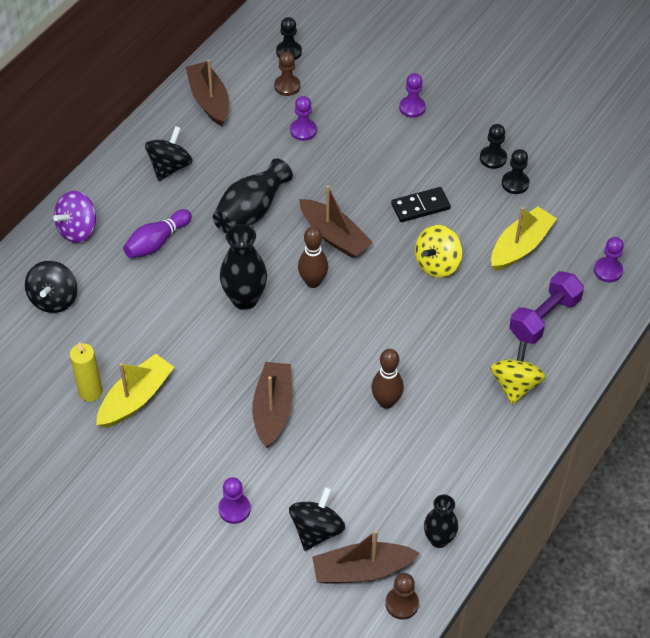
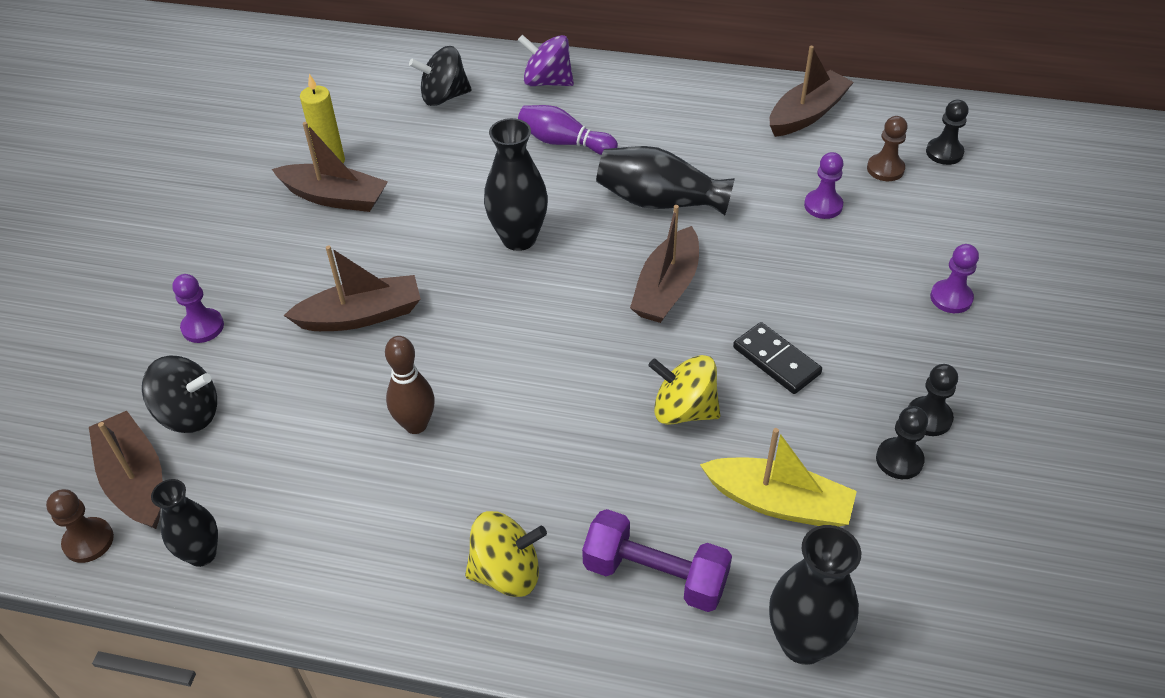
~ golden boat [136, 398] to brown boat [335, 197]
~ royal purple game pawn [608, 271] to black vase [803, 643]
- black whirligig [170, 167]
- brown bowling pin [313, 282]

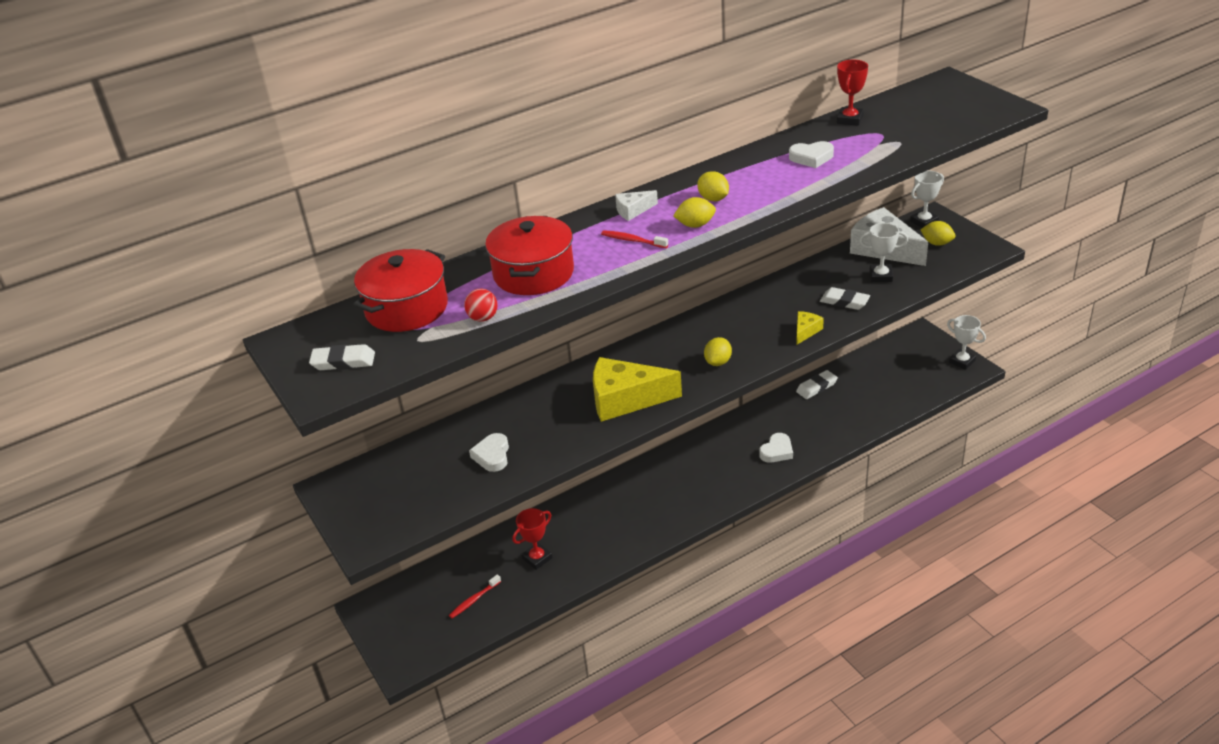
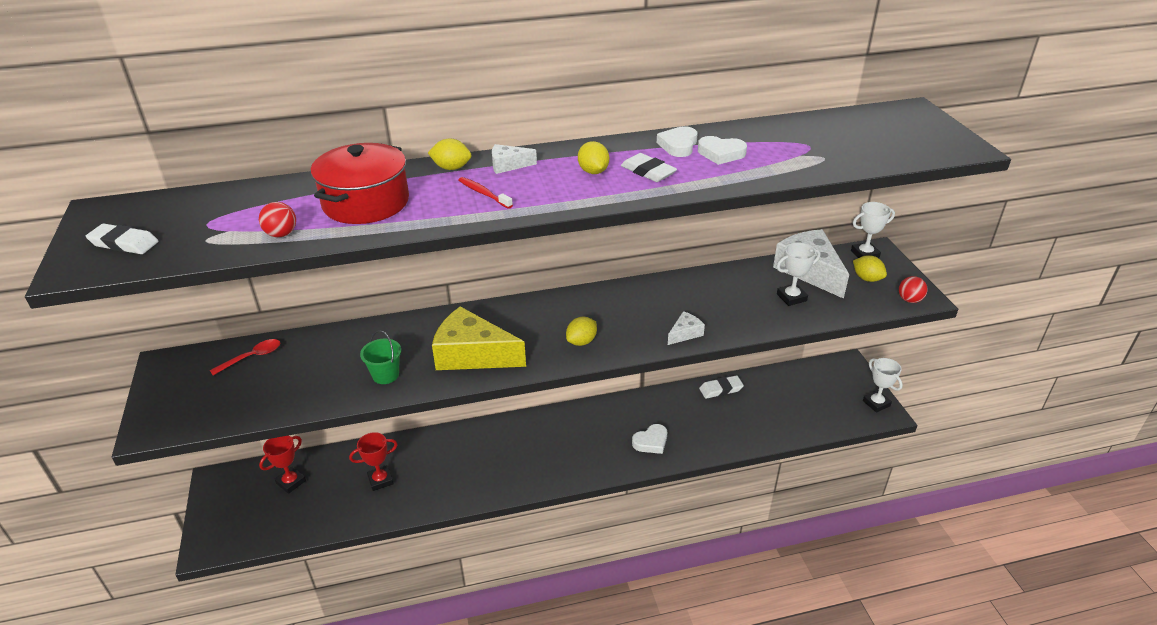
+ crimson teaspoon [252, 357]
~ crimson trophy [849, 119] to [291, 482]
+ green sand bucket [385, 375]
~ golden toy lemon [695, 225] to [451, 168]
~ white pencil eraser [844, 302] to [648, 172]
~ white heart [492, 455] to [678, 145]
~ golden cheese wedge [806, 331] to white cheese wedge [685, 333]
~ white trophy [881, 276] = [791, 297] 45 degrees counterclockwise
+ crimson ball [909, 300]
- crimson cooking pot [406, 308]
- crimson dental brush [474, 600]

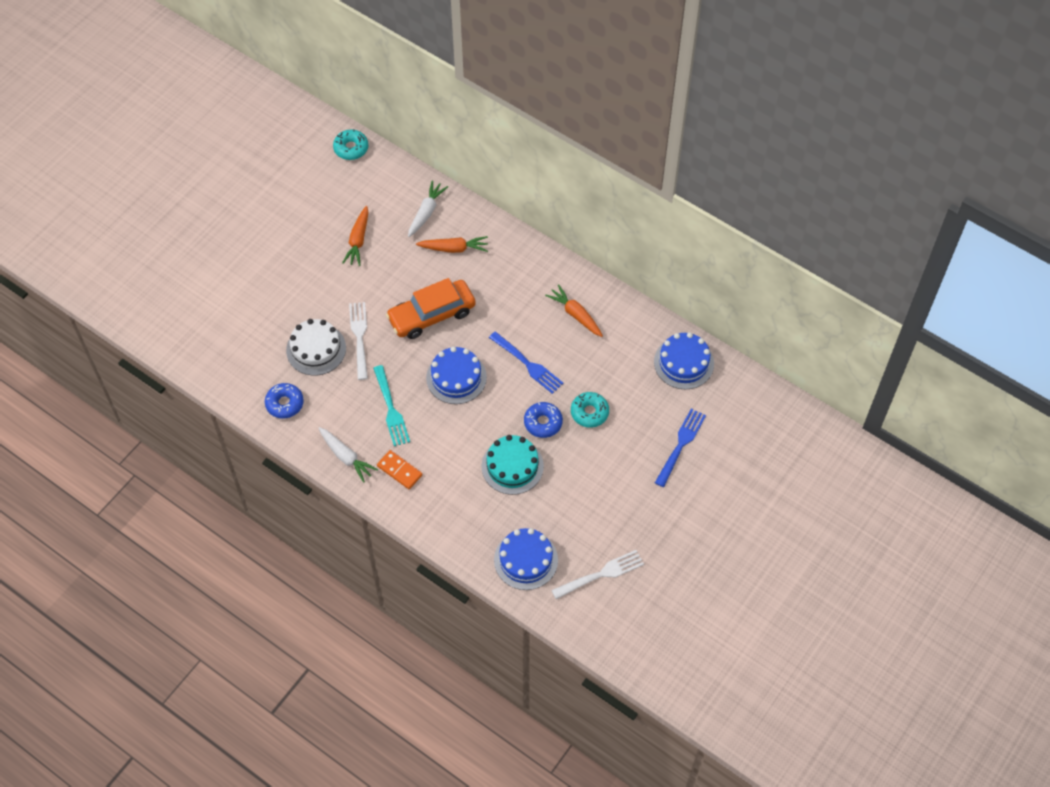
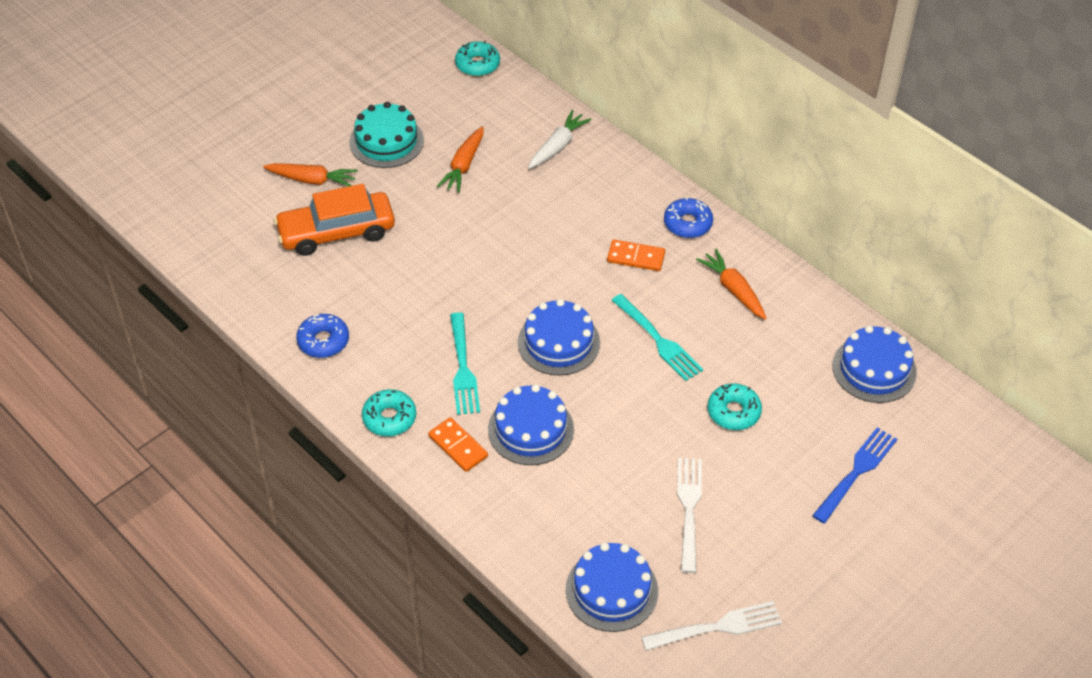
~ orange root vegetable [454, 248] to [312, 180]
~ orange automobile [431, 315] to [336, 232]
~ teal layer cake [512, 466] to [386, 141]
~ white root vegetable [346, 457] to teal doughnut [389, 418]
+ royal blue layer cake [531, 429]
+ orange domino tile [636, 257]
~ royal blue table fork [527, 364] to teal table fork [657, 339]
~ royal blue doughnut [543, 422] to [687, 223]
~ white table fork [360, 338] to [689, 510]
- white layer cake [316, 349]

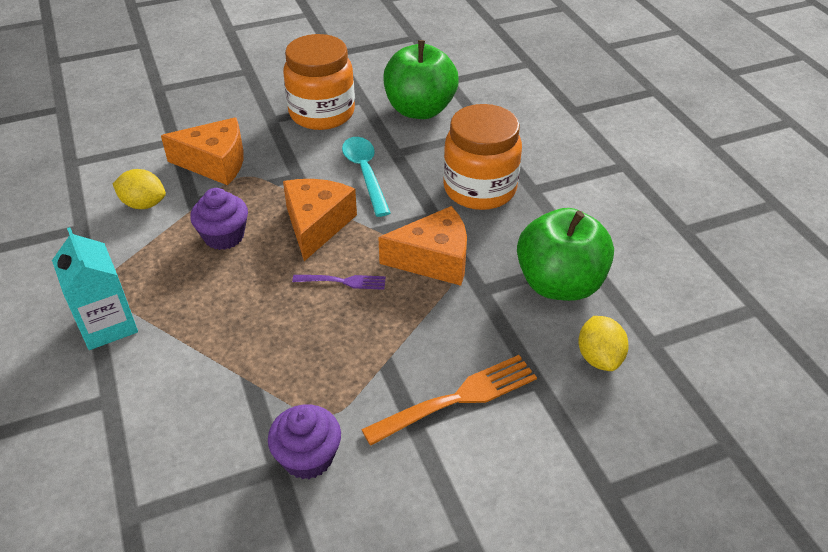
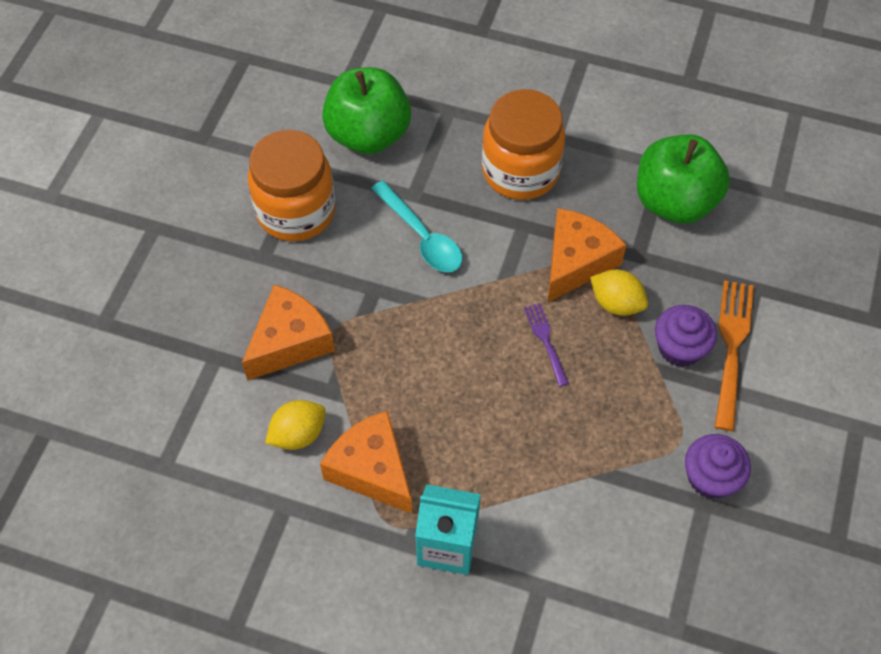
~ orange cheese wedge [316, 225] to [372, 470]
~ teal teaspoon [365, 173] = [421, 236] 150 degrees counterclockwise
~ royal purple table fork [342, 281] = [546, 341] 60 degrees counterclockwise
~ golden toy lemon [599, 357] to [616, 303]
~ royal purple muffin [224, 236] to [680, 348]

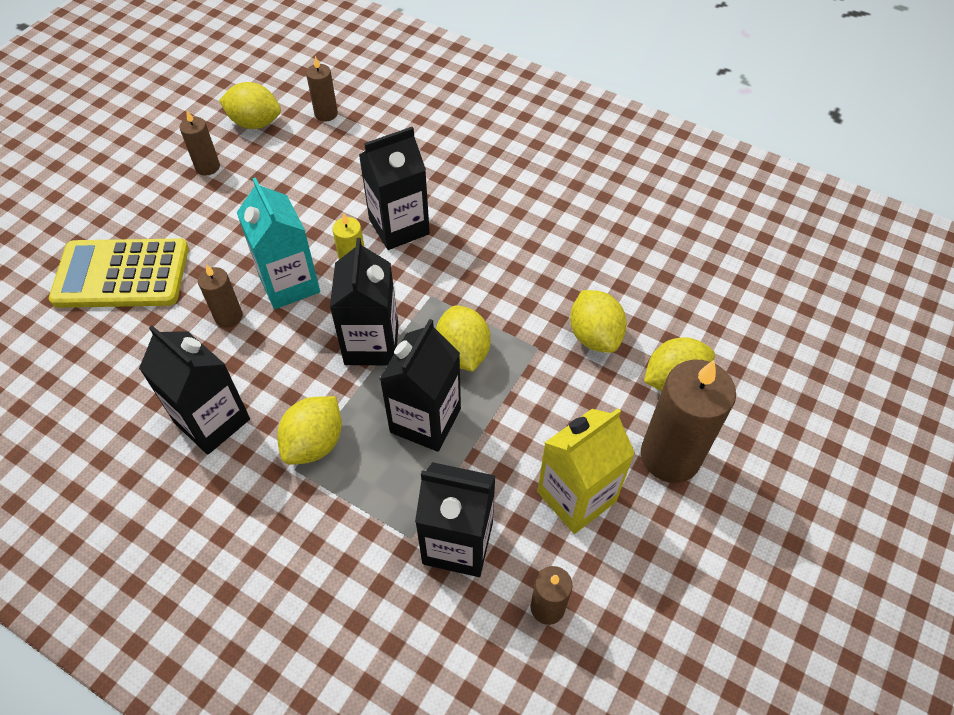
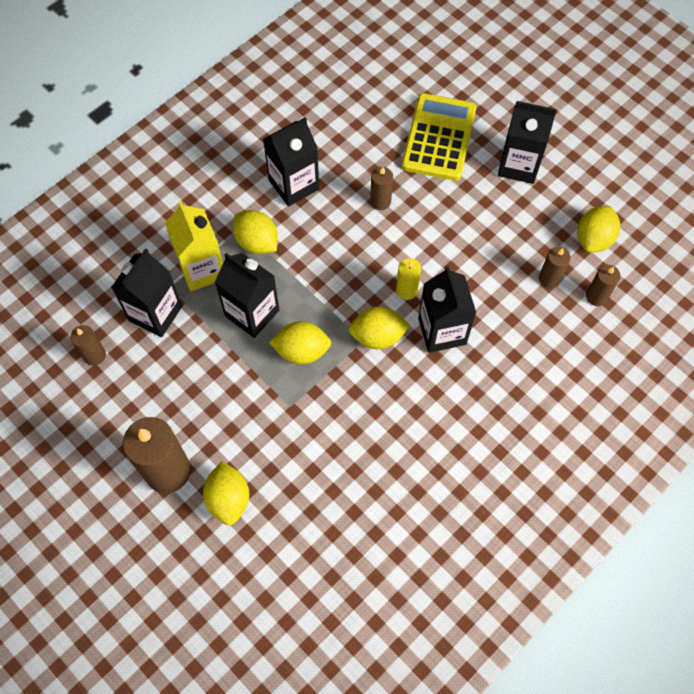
~ golden milk carton [576, 496] to [202, 269]
~ golden toy lemon [594, 336] to [378, 336]
~ black milk carton [371, 344] to [518, 165]
~ brown pillar candle [207, 167] to [549, 279]
- teal milk carton [289, 284]

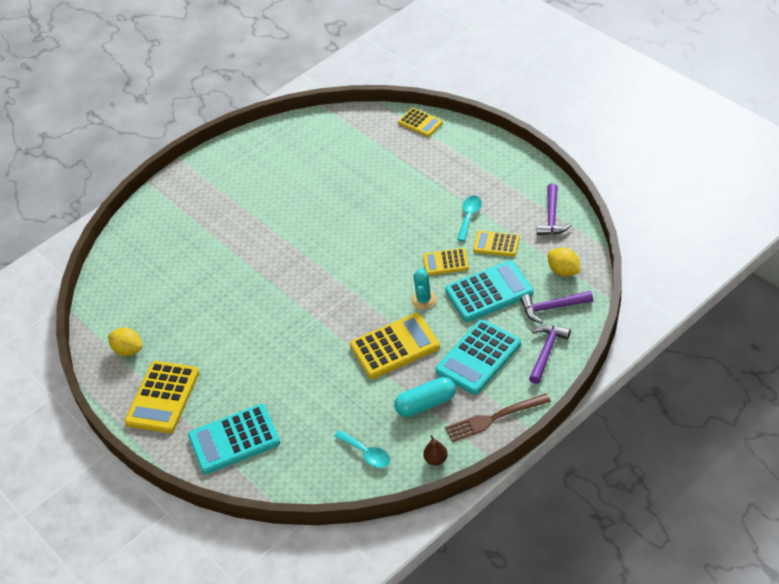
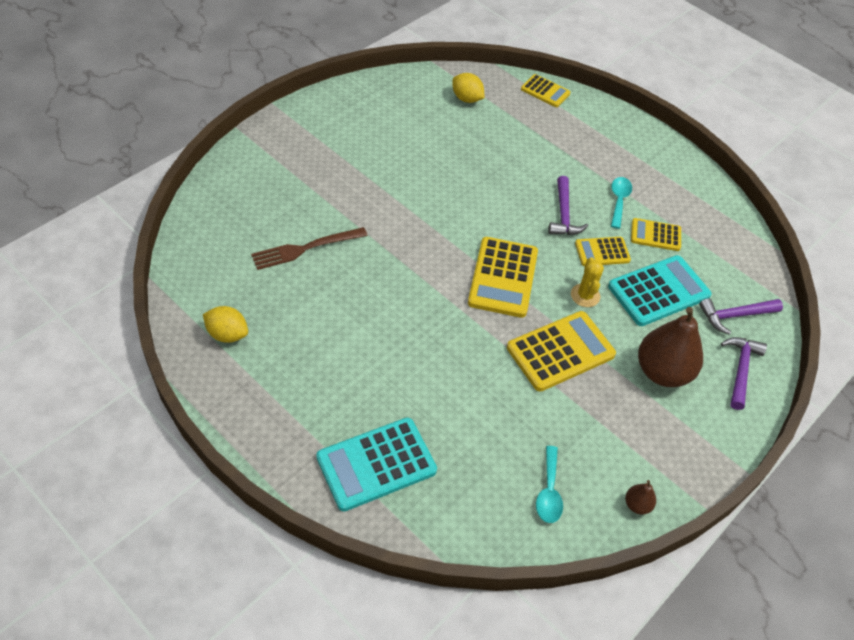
~ brown table fork [493, 418] to [305, 249]
~ golden toy lemon [564, 271] to [466, 99]
~ golden calculator [162, 397] to [503, 277]
~ teal teaspoon [366, 453] = [549, 492] 60 degrees clockwise
~ royal purple hammer [552, 217] to [564, 214]
~ teal cactus [424, 300] to golden cactus [585, 295]
~ teal calculator [478, 357] to brown toy pear [662, 372]
- teal pill [426, 404]

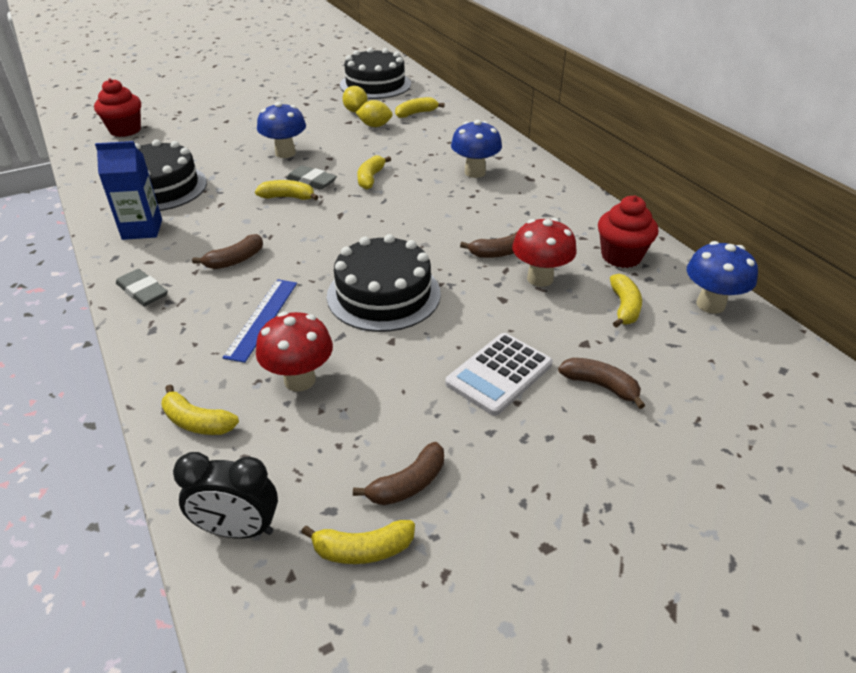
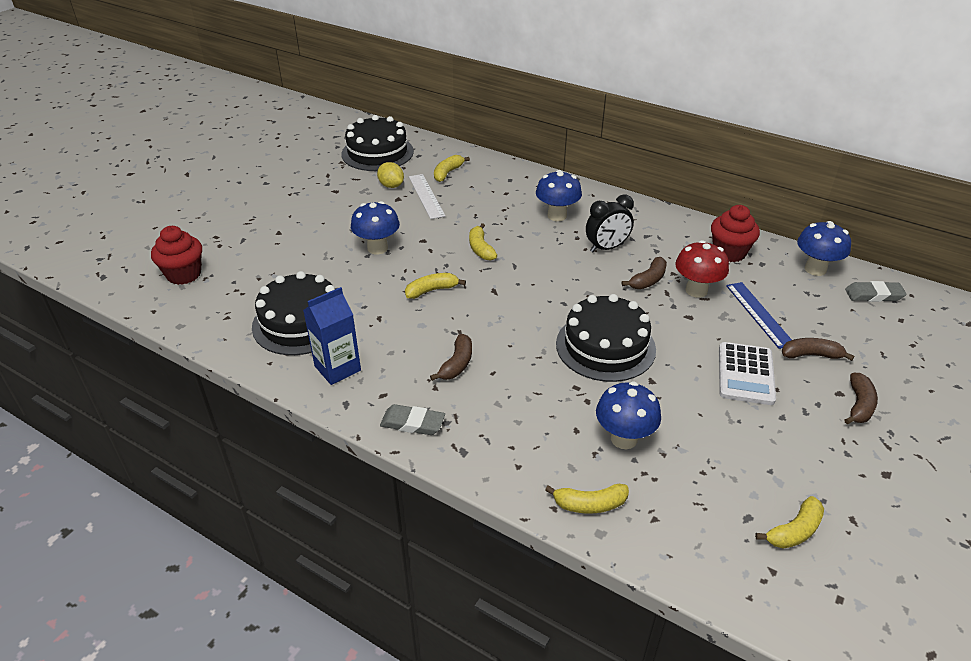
~ golden toy lemon [375, 126] to white measuring stick [426, 196]
~ black bedside clock [238, 529] to [606, 248]
~ crimson mushroom [300, 380] to royal blue mushroom [624, 439]
~ royal blue measuring stick [262, 318] to [759, 314]
~ brown toy banana [408, 484] to [859, 405]
~ gray pencil eraser [311, 181] to [873, 295]
- golden toy banana [624, 307]

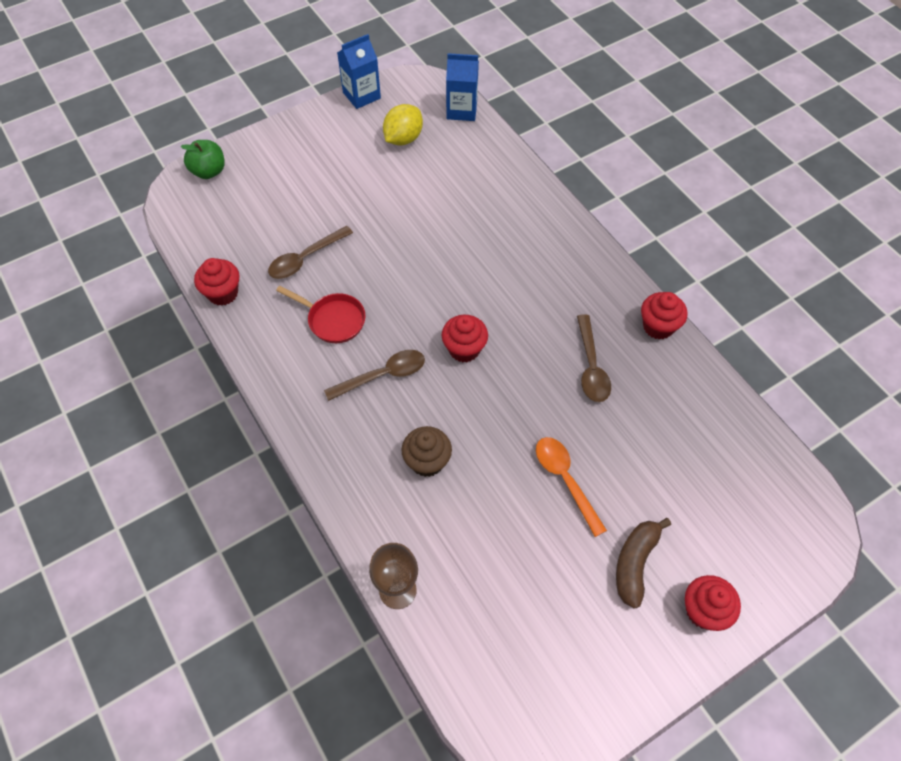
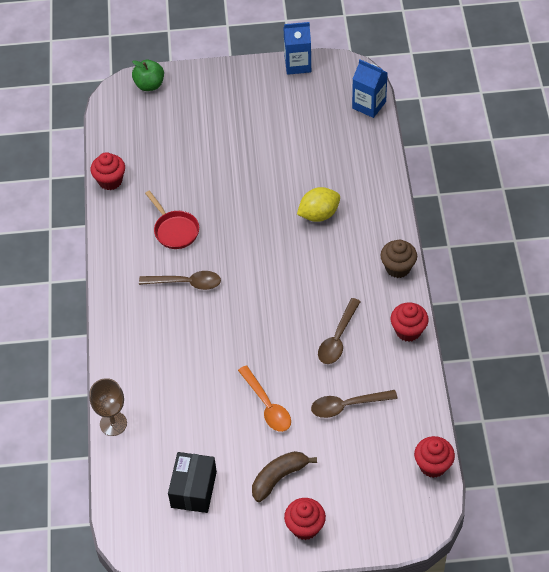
+ black parcel [194, 489]
~ orange teaspoon [565, 480] = [267, 405] 150 degrees clockwise
~ golden toy lemon [403, 138] to [319, 214]
~ brown teaspoon [305, 258] to [347, 405]
~ brown muffin [427, 461] to [398, 268]
~ crimson muffin [464, 349] to [433, 465]

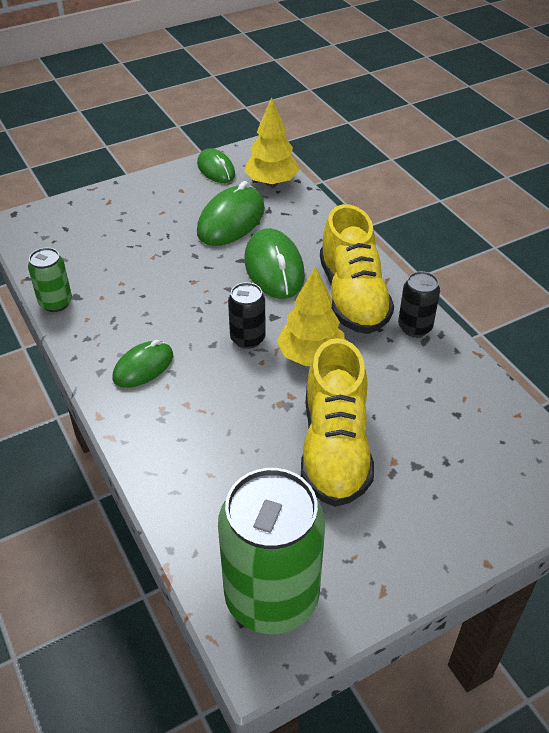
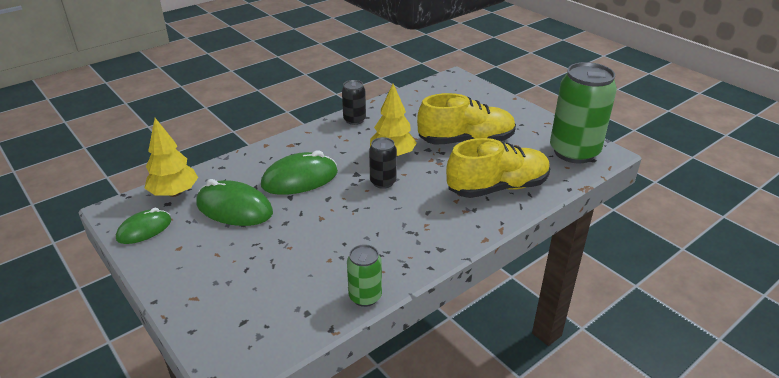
~ golden sneaker [352, 297] to [497, 188]
- green computer mouse [143, 367]

